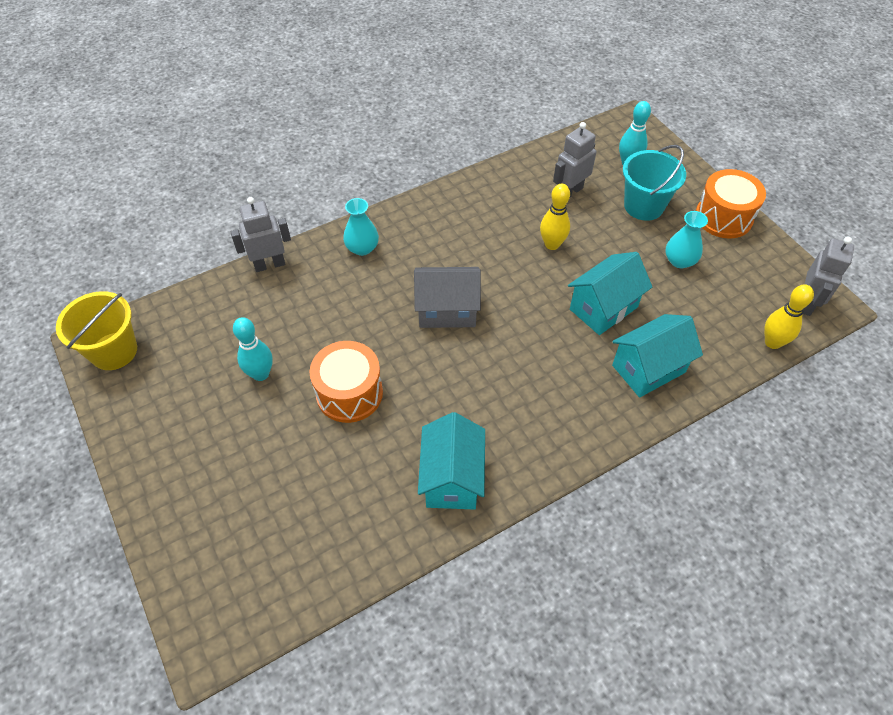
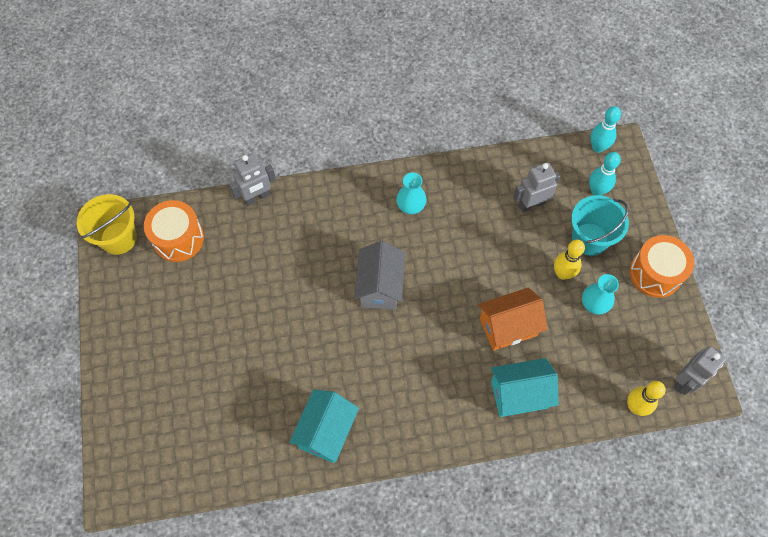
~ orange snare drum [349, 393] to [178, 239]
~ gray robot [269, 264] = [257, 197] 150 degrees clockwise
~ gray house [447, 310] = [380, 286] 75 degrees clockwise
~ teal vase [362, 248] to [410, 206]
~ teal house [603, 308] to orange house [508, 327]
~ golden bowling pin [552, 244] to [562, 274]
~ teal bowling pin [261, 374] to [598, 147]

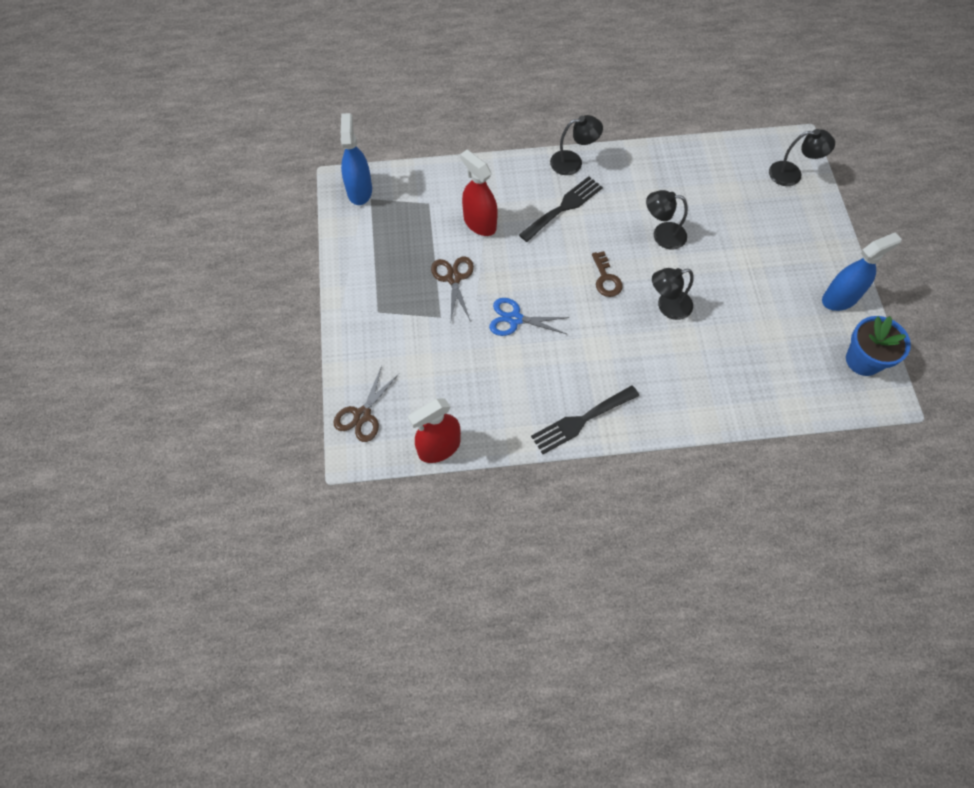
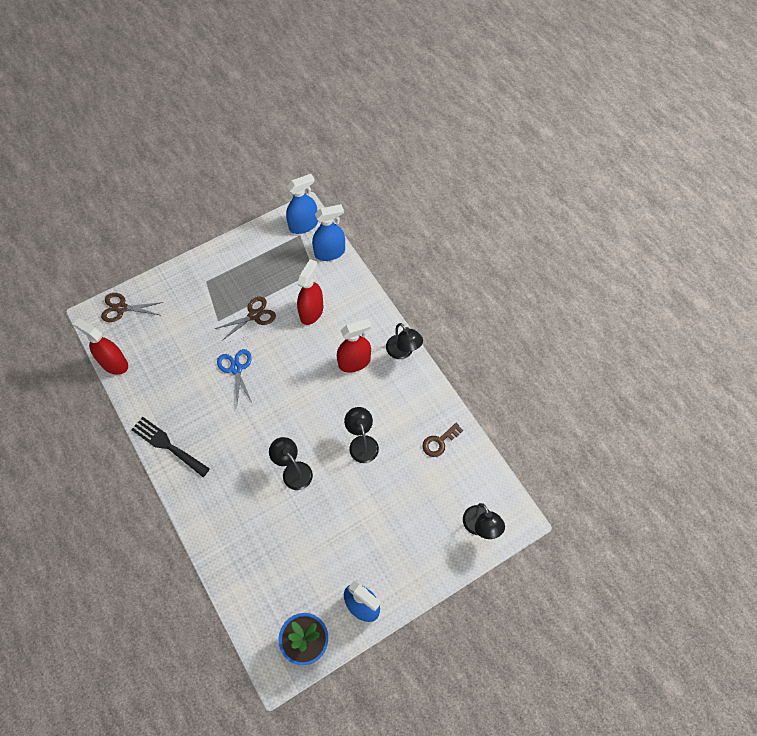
+ royal blue spray bottle [330, 252]
~ black table fork [563, 207] to crimson spray bottle [354, 362]
~ brown latchkey [606, 279] to [439, 442]

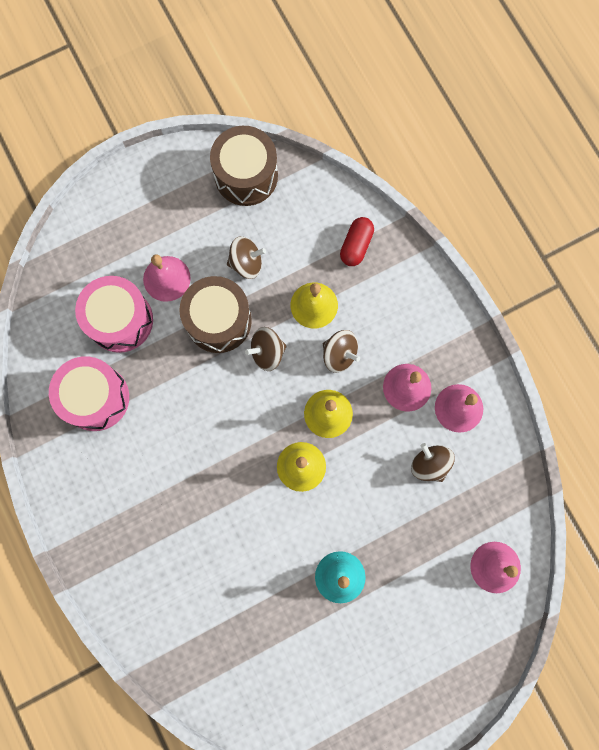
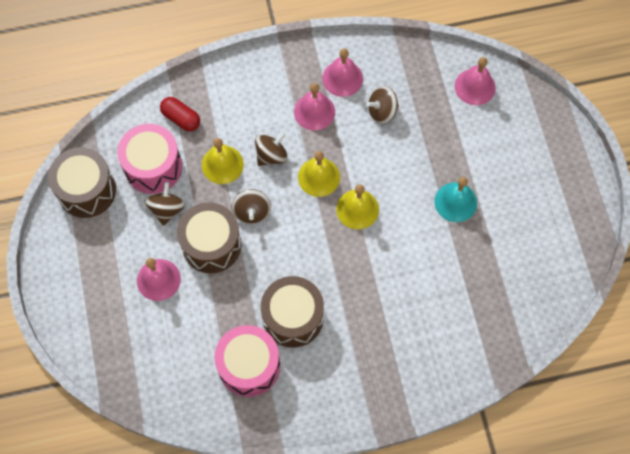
~ rosy snare drum [120, 320] to [153, 167]
+ brown snare drum [293, 317]

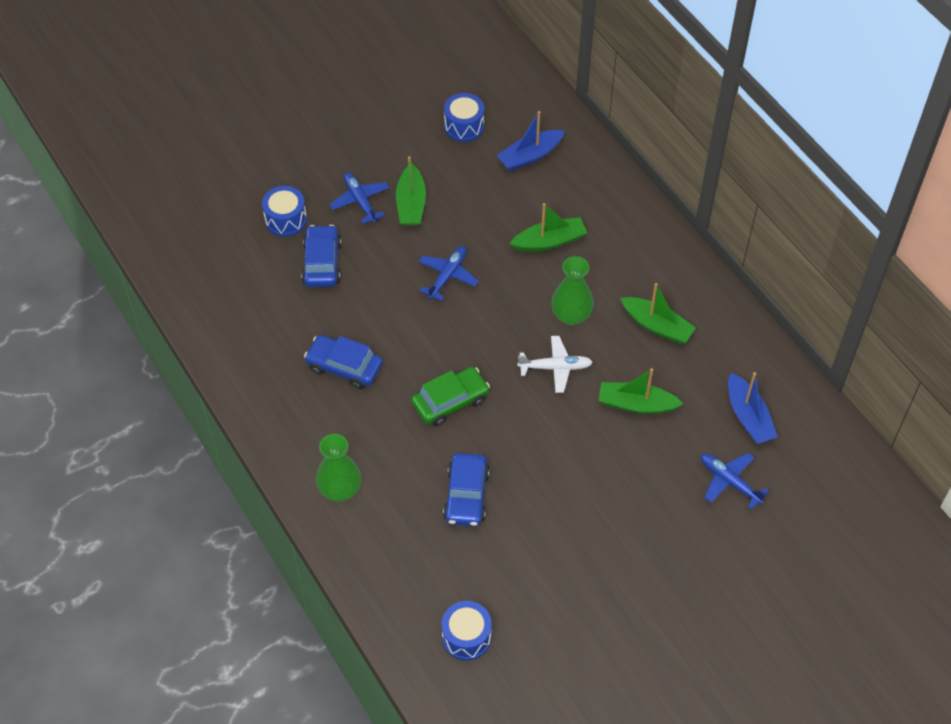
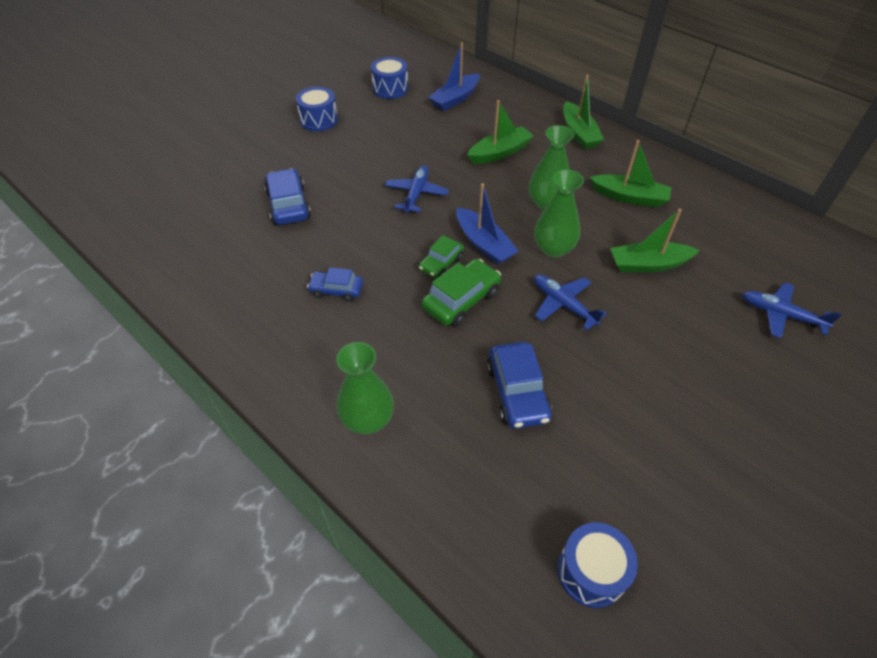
~ royal blue snare drum [286, 219] to [319, 120]
~ royal blue automobile [344, 367] = [336, 290] x0.64
+ green automobile [441, 263]
~ royal blue boat [748, 416] to [484, 244]
~ white plane [555, 368] to green vase [553, 248]
~ royal blue plane [360, 201] to [563, 305]
~ green boat [411, 204] to [579, 133]

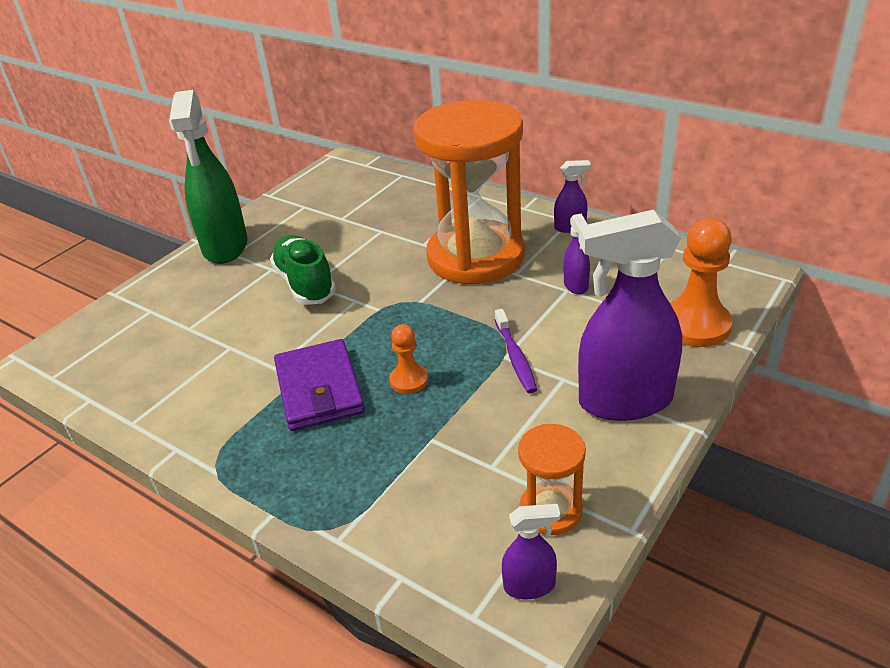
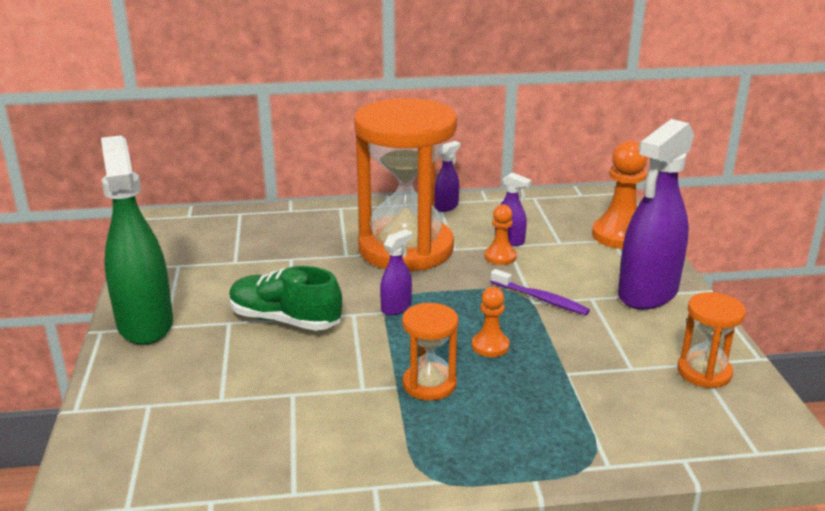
~ green spray bottle [225, 247] = [145, 324] 150 degrees counterclockwise
~ royal purple spray bottle [529, 586] to [396, 307]
~ royal purple card wallet [319, 389] to orange sand timer [429, 384]
+ orange game pawn [500, 257]

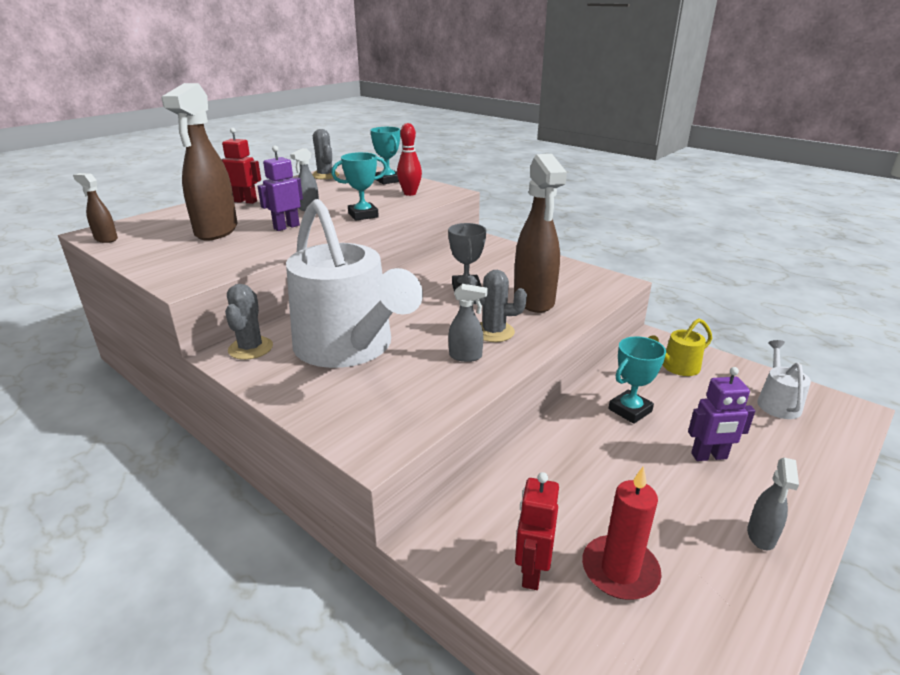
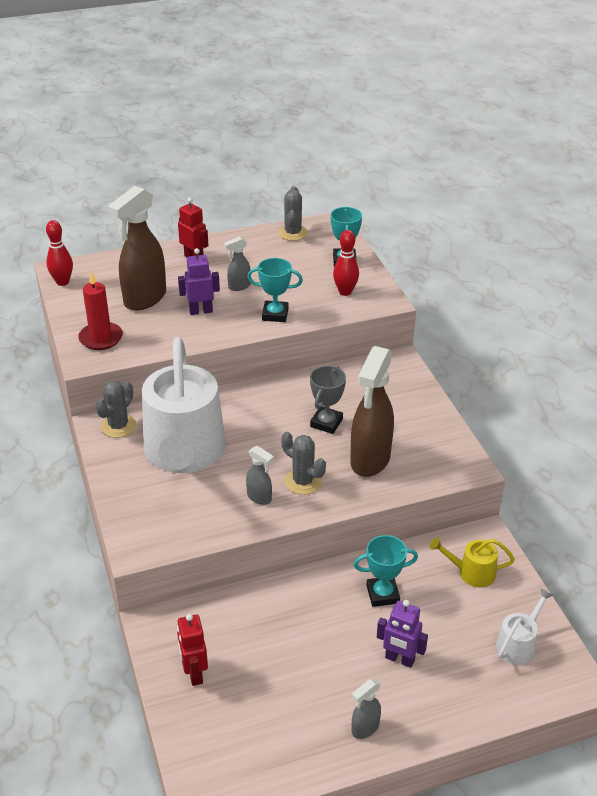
~ brown spray bottle [106, 239] to crimson bowling pin [62, 282]
~ crimson pillar candle [620, 570] to [101, 338]
~ crimson robot [531, 572] = [194, 673] 60 degrees counterclockwise

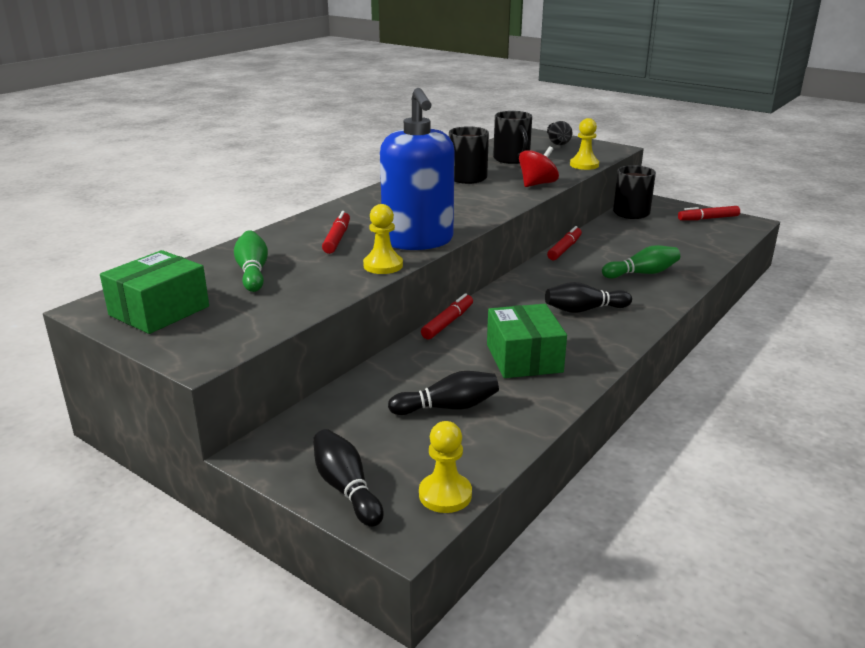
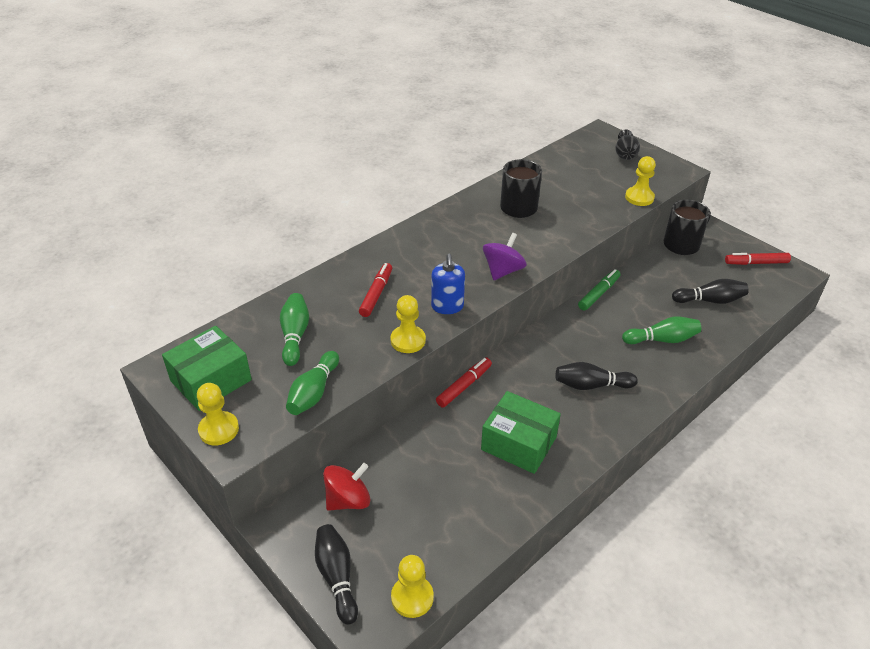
+ golden game pawn [219, 429]
+ green bowling pin [314, 392]
~ crimson whirligig [537, 184] to [348, 500]
~ royal blue pump bottle [418, 241] = [447, 306] x0.50
~ green parcel [524, 358] = [519, 443] 60 degrees counterclockwise
+ royal purple whirligig [503, 271]
~ crimson marker pen [564, 249] to green marker pen [598, 294]
~ black bowling pin [448, 407] to [710, 300]
- black mug [512, 159]

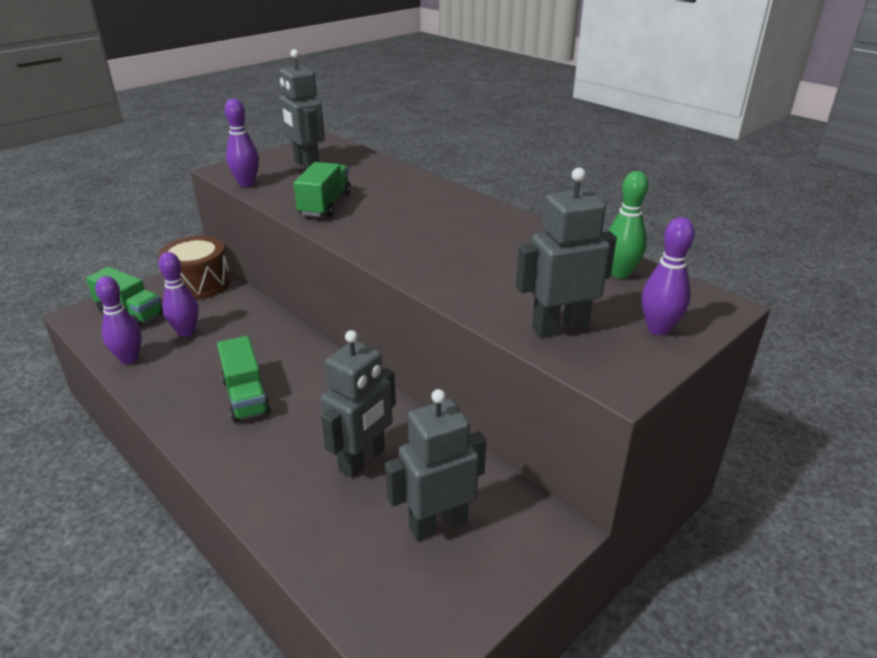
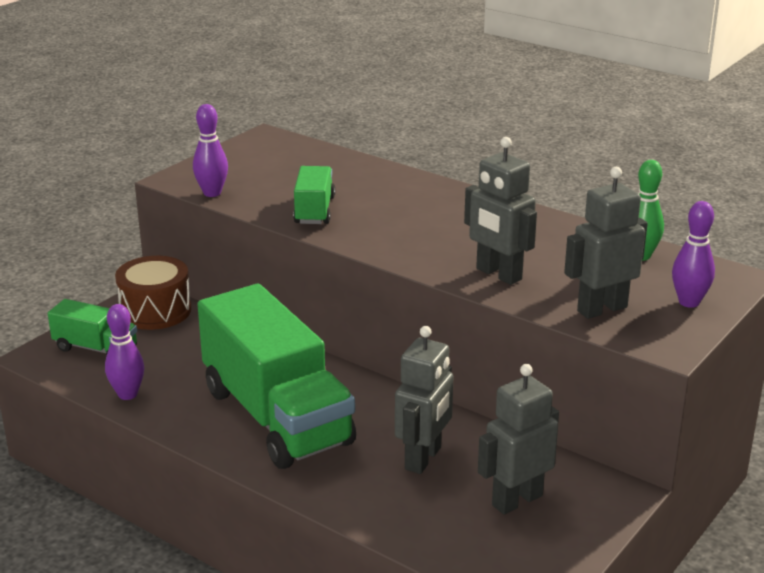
~ green toy truck [246, 396] = [276, 416] x2.16
~ gray robot [306, 164] to [498, 274]
- royal purple bowling pin [186, 332]

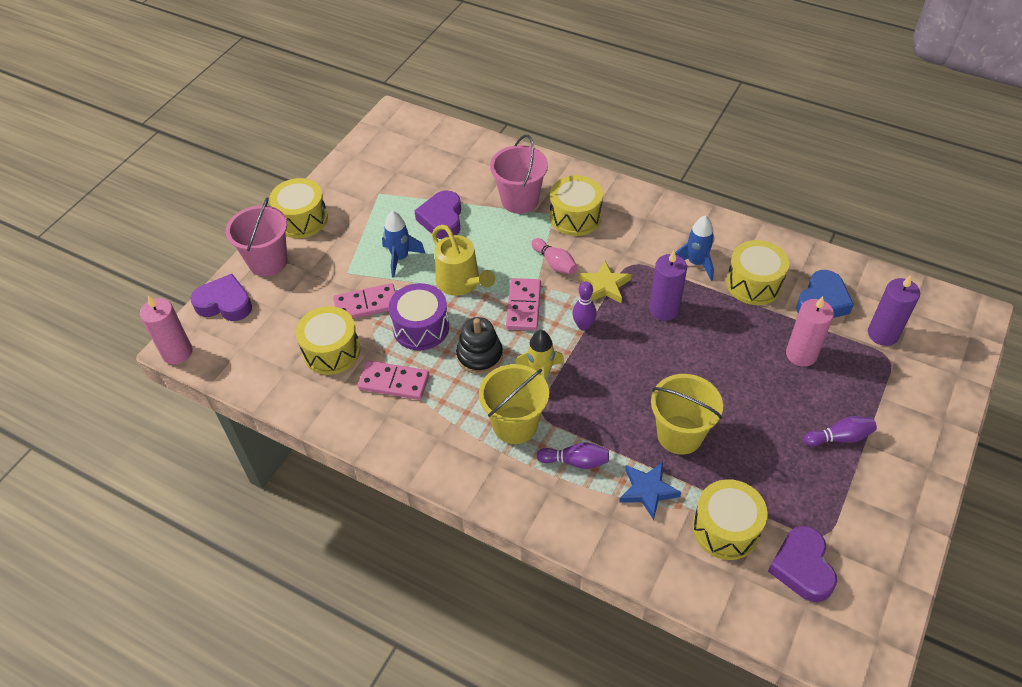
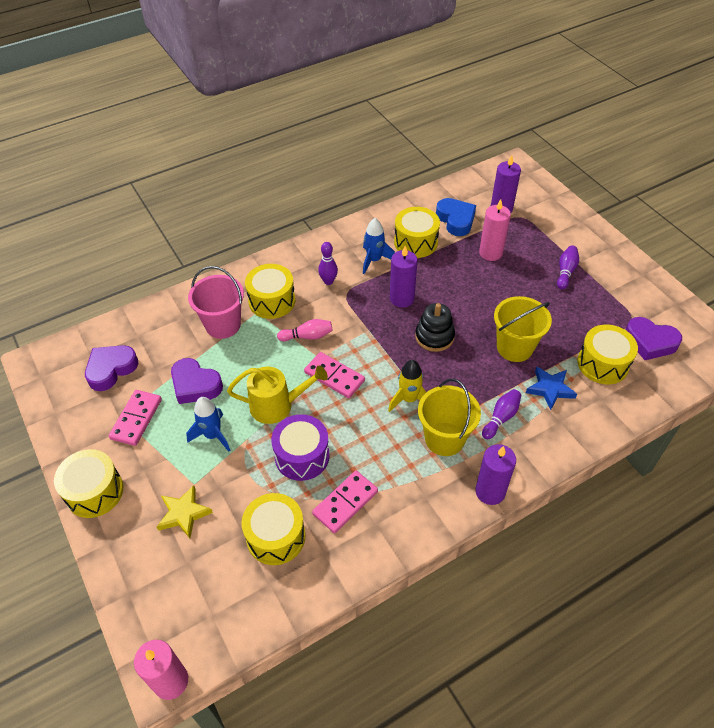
~ royal purple heart [225, 303] to [111, 369]
~ rosy domino tile [366, 304] to [136, 419]
~ golden five-pointed star [604, 285] to [184, 513]
~ royal purple bowling pin [583, 325] to [328, 281]
~ black ring stacker [479, 355] to [434, 337]
+ royal purple pillar candle [490, 491]
- rosy sand bucket [268, 261]

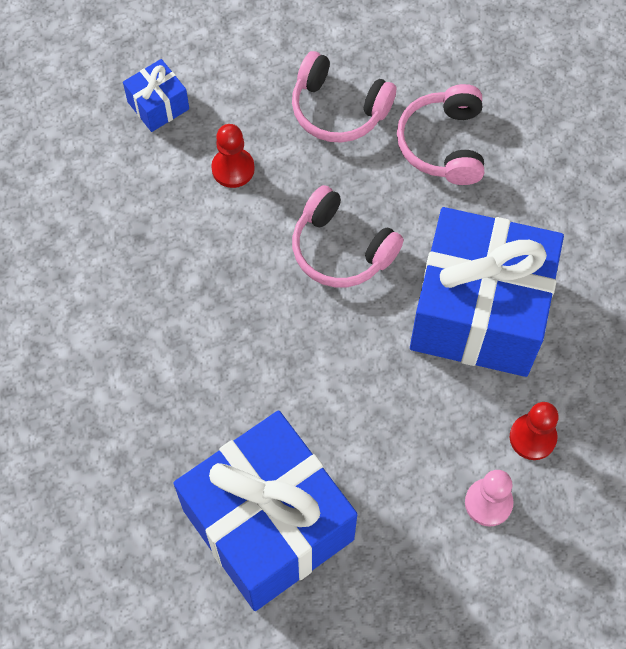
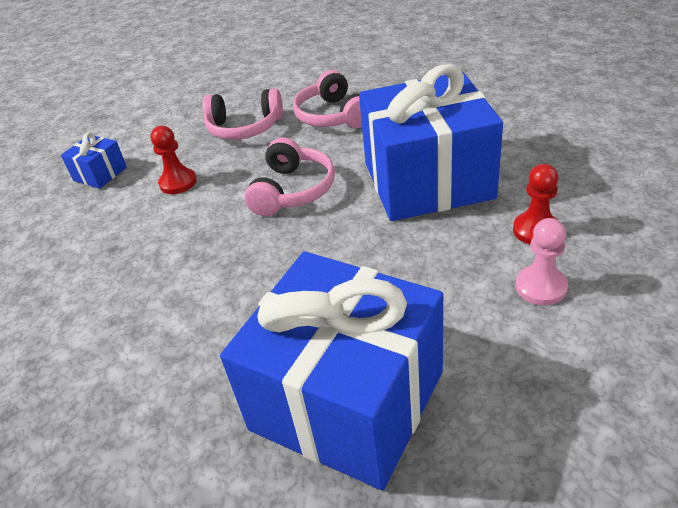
~ rosy headphones [341, 249] = [293, 190] 90 degrees counterclockwise

